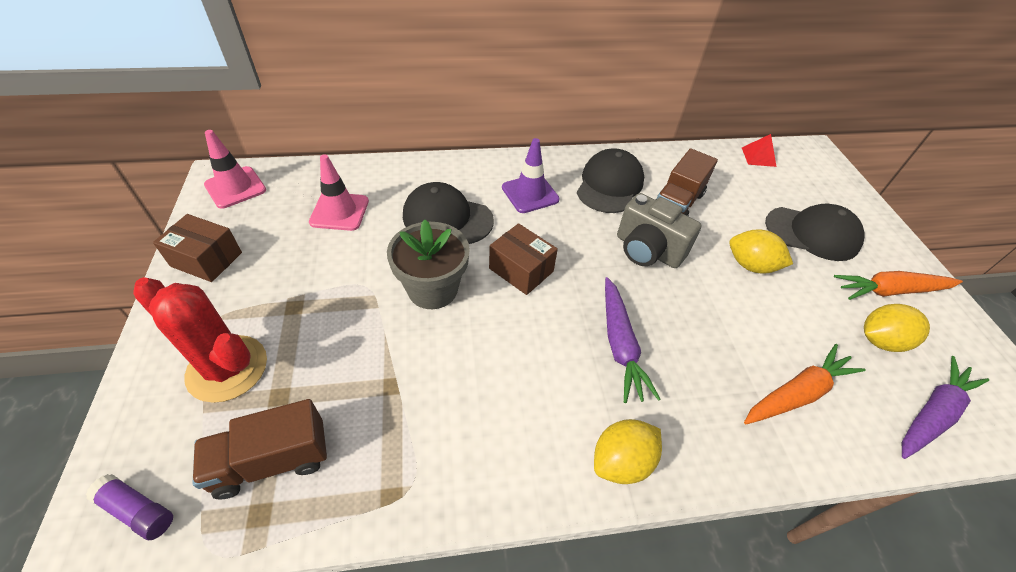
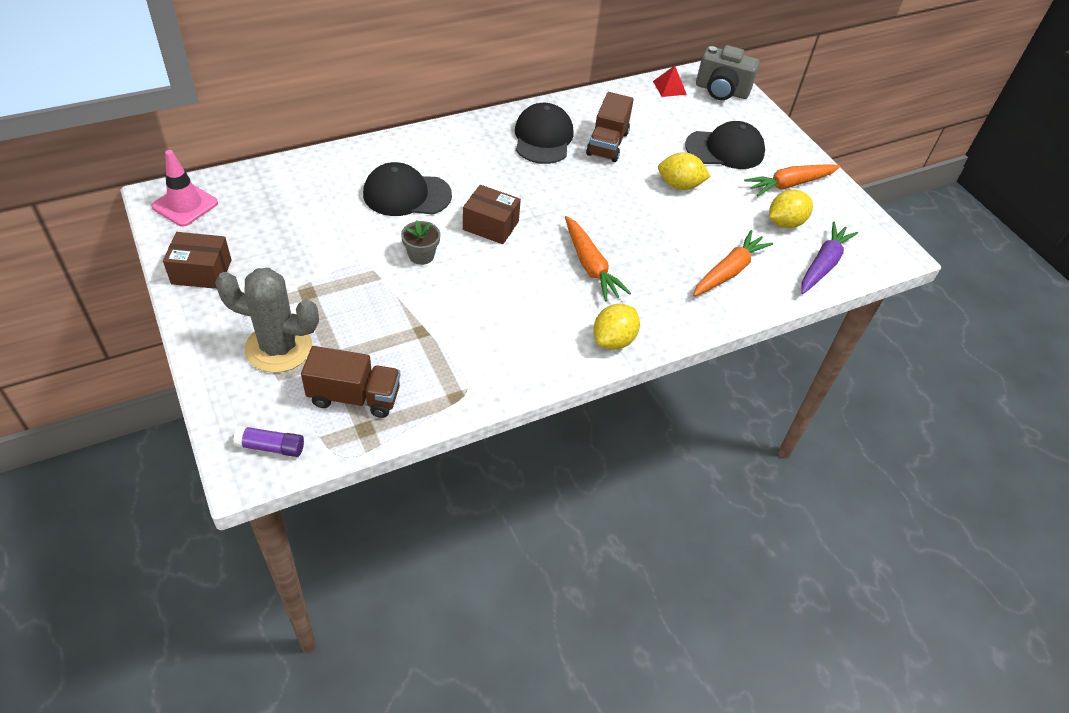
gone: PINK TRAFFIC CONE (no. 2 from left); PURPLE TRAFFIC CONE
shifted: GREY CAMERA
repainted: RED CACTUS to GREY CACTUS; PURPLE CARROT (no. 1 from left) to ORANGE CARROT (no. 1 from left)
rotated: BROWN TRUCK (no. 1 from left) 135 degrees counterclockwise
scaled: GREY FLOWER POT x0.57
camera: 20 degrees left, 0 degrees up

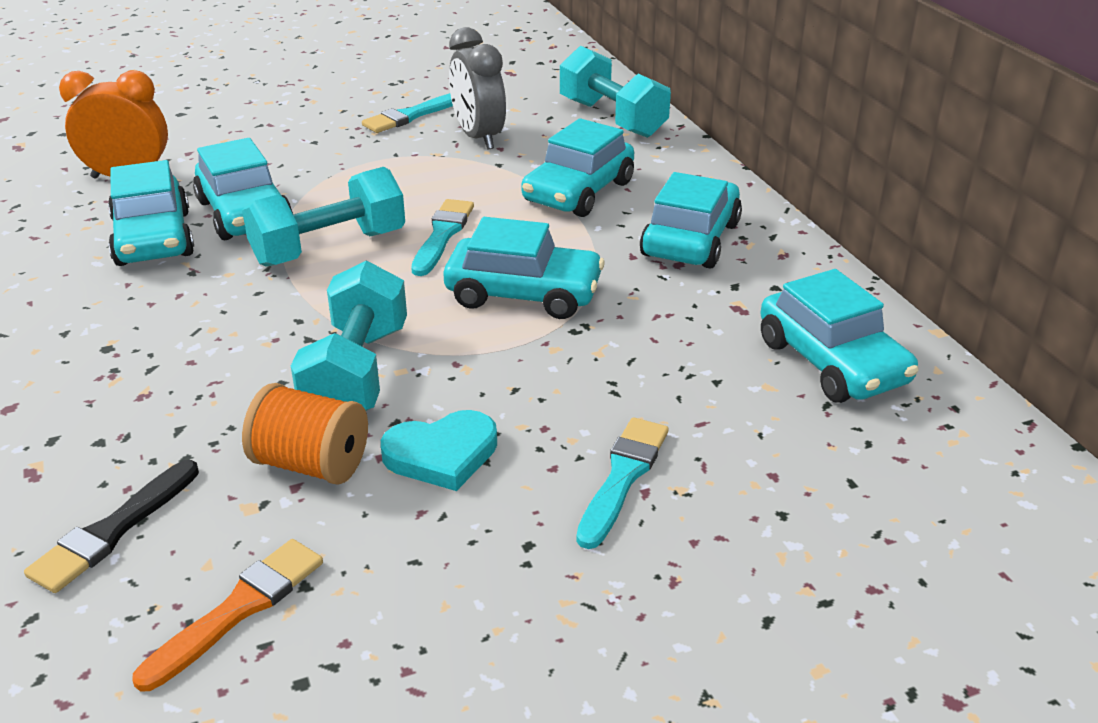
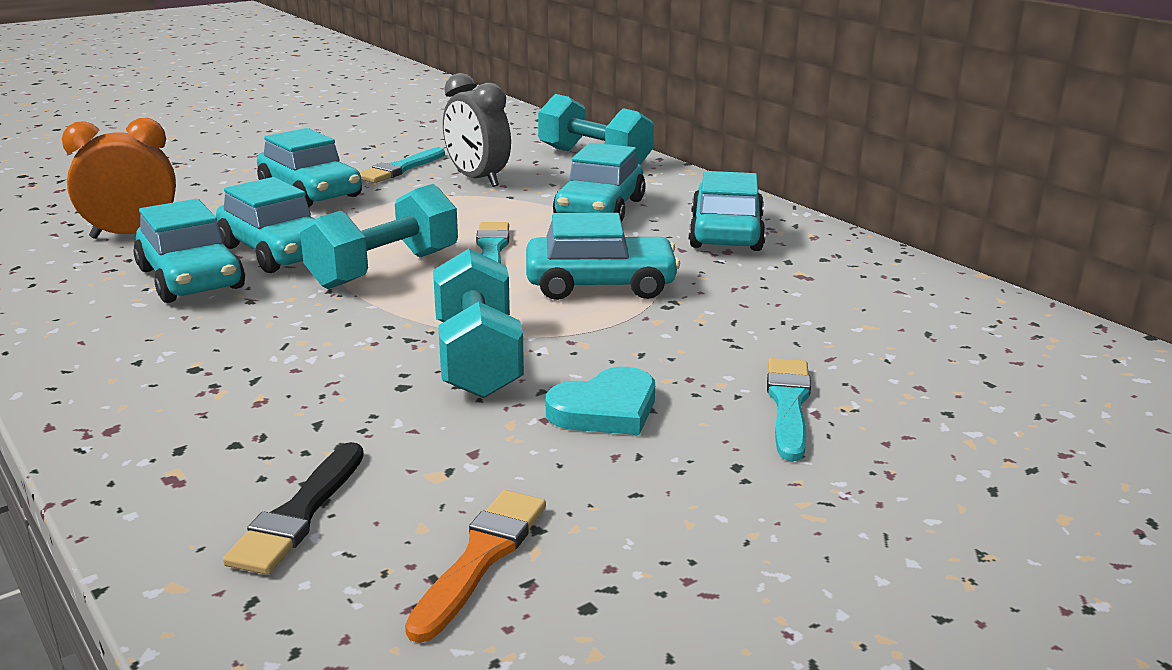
gone: ORANGE SPOOL
shifted: TURQUOISE CAR (no. 6 from left in the first image) to TURQUOISE CAR (no. 3 from left)
camera: 15 degrees left, 10 degrees down

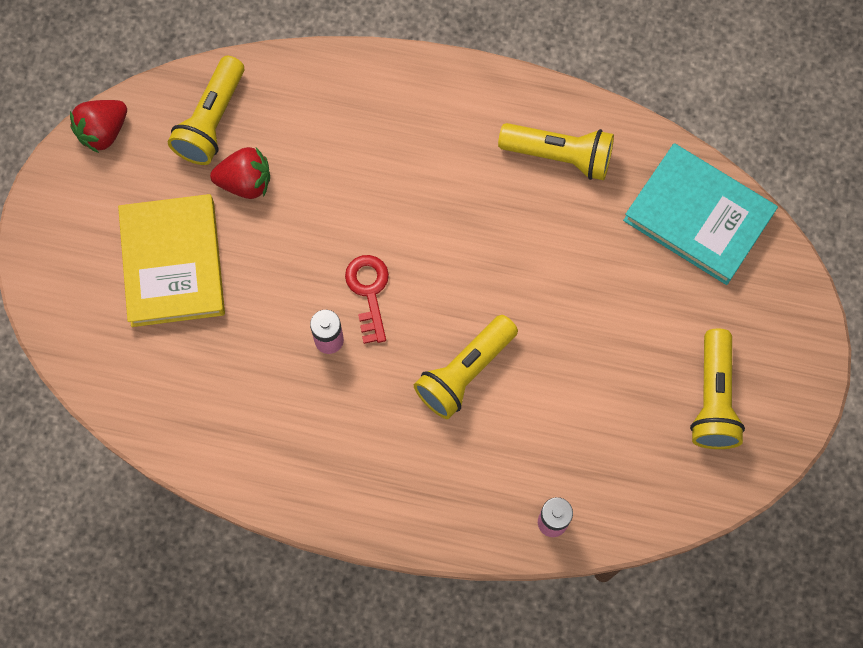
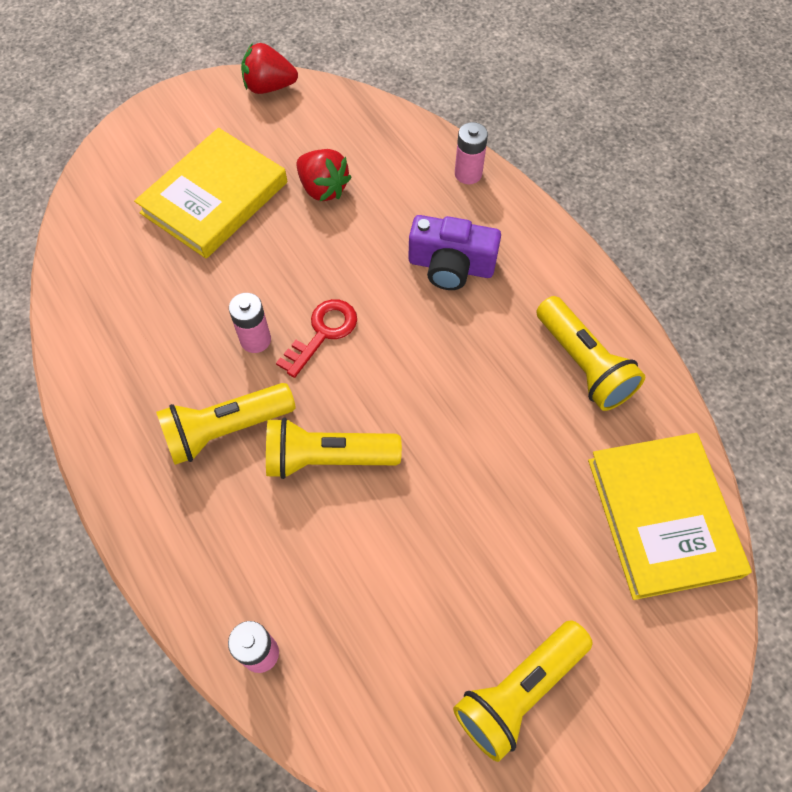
new: PURPLE CAMERA; PINK BATTERY (no. 3 from left)
shifted: YELLOW FLASHLIGHT (no. 1 from left)
repainted: TURQUOISE BOOK to YELLOW BOOK (no. 2 from left)
camera: 45 degrees right, 10 degrees down

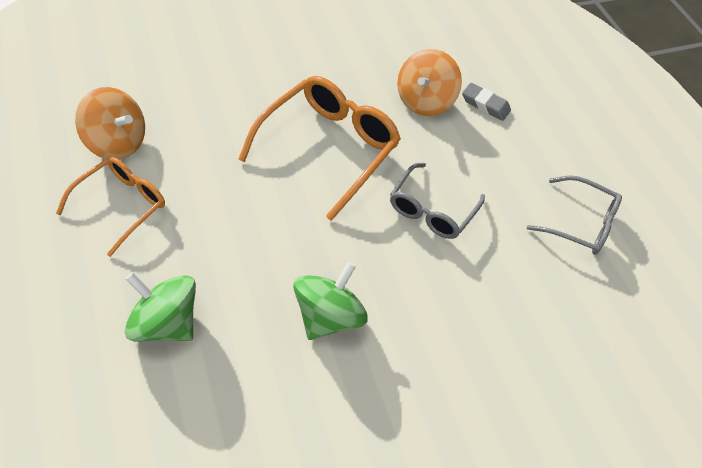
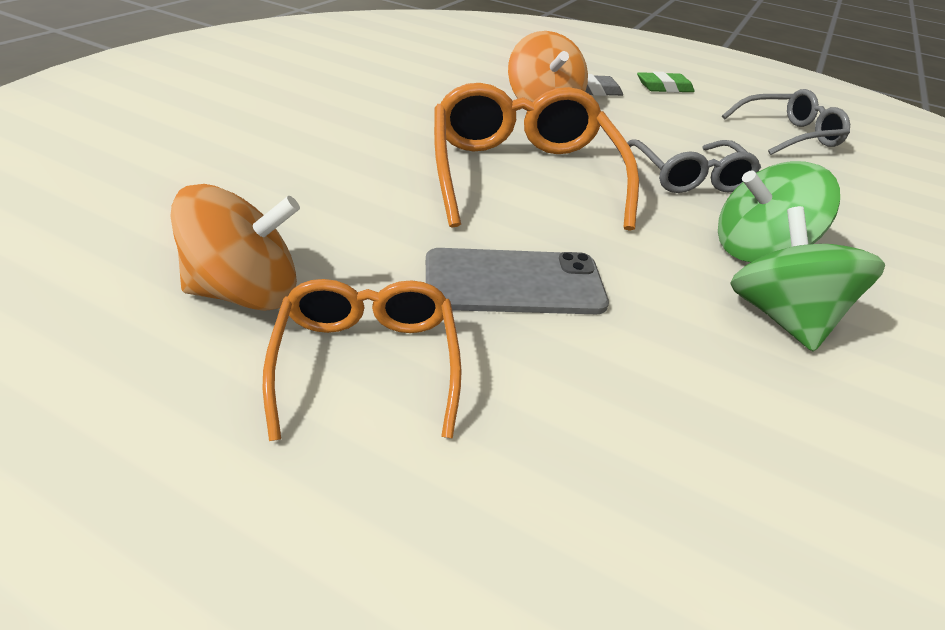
new: GREY PHONE; GREEN ERASER
shifted: GREEN SPINNING TOP (no. 1 from left)
camera: 40 degrees left, 15 degrees down

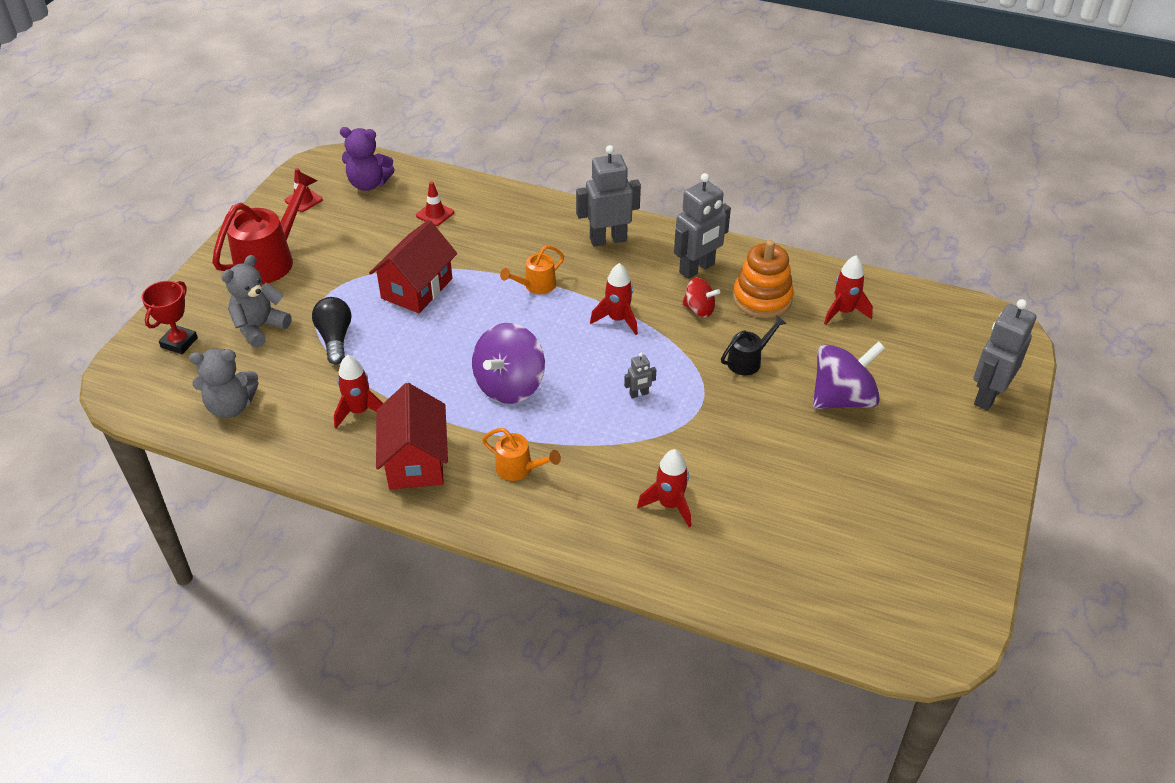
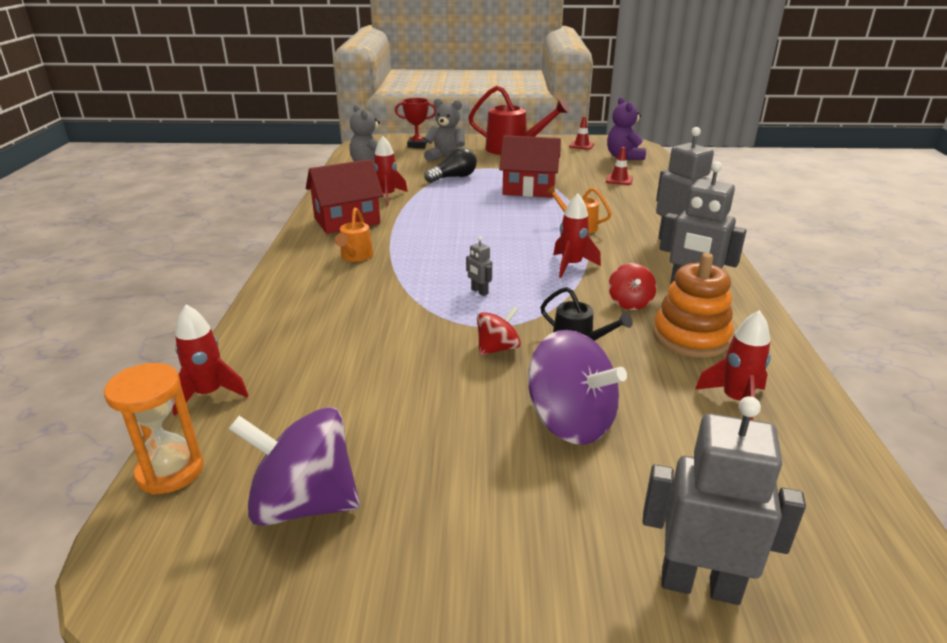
new: ORANGE HOURGLASS; RED SPINNING TOP (no. 1 from left)
shifted: PURPLE SPINNING TOP (no. 1 from left); RED ROCKET (no. 3 from left in the first image) to RED ROCKET (no. 1 from left)
camera: 70 degrees right, 15 degrees down

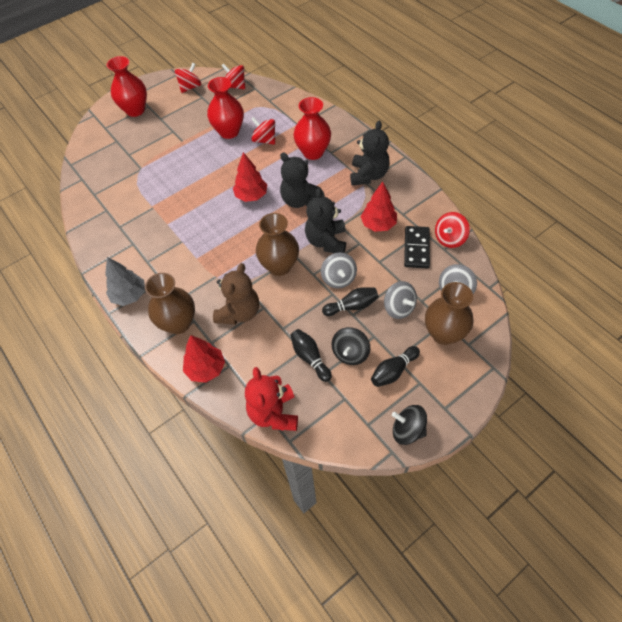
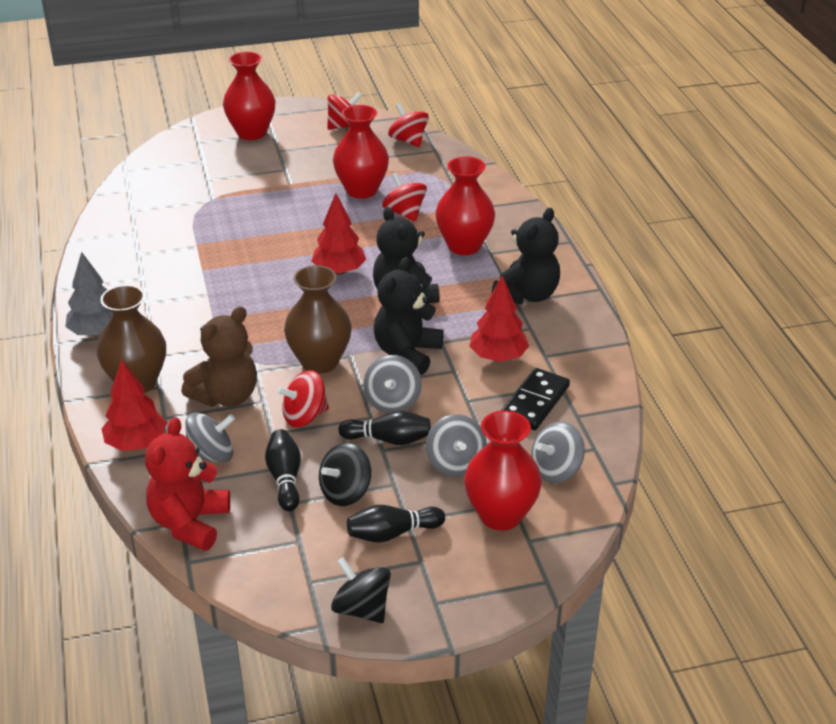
new: GREY SPINNING TOP (no. 1 from left)
shifted: RED SPINNING TOP (no. 4 from left in the first image) to RED SPINNING TOP (no. 1 from left)
repainted: BROWN VASE (no. 3 from left) to RED VASE (no. 4 from left)
camera: 20 degrees right, 20 degrees down

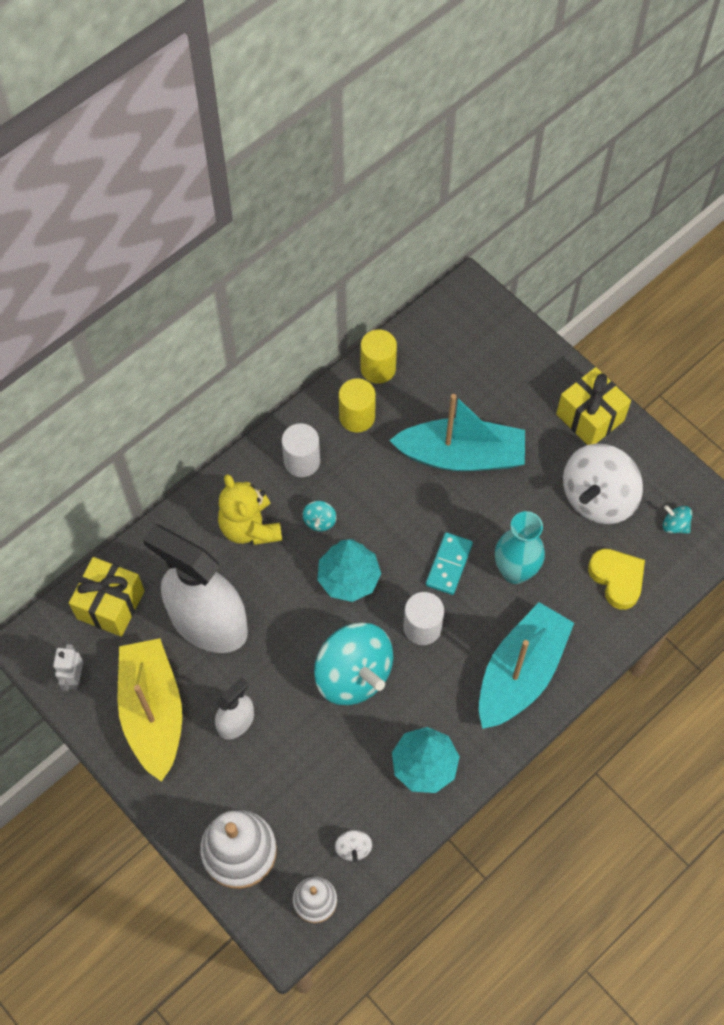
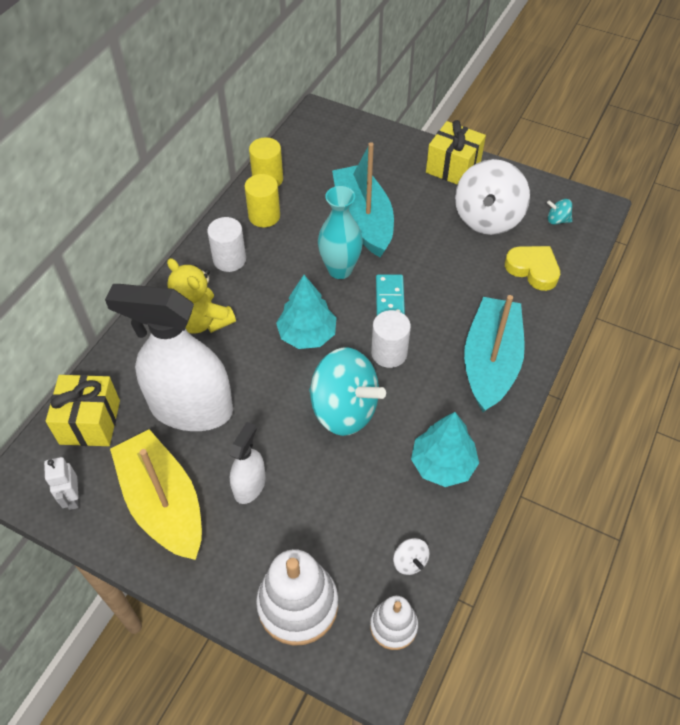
gone: TURQUOISE SPINNING TOP (no. 1 from left)
shifted: TURQUOISE VASE
rotated: TURQUOISE BOAT (no. 1 from left) 90 degrees counterclockwise
camera: 20 degrees left, 10 degrees down

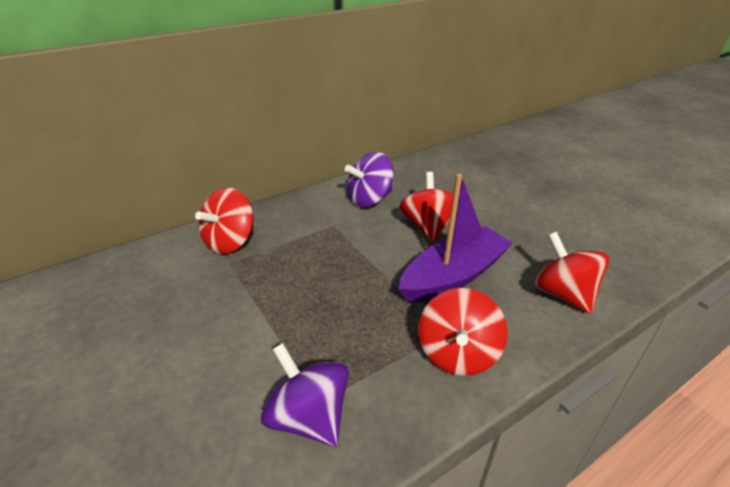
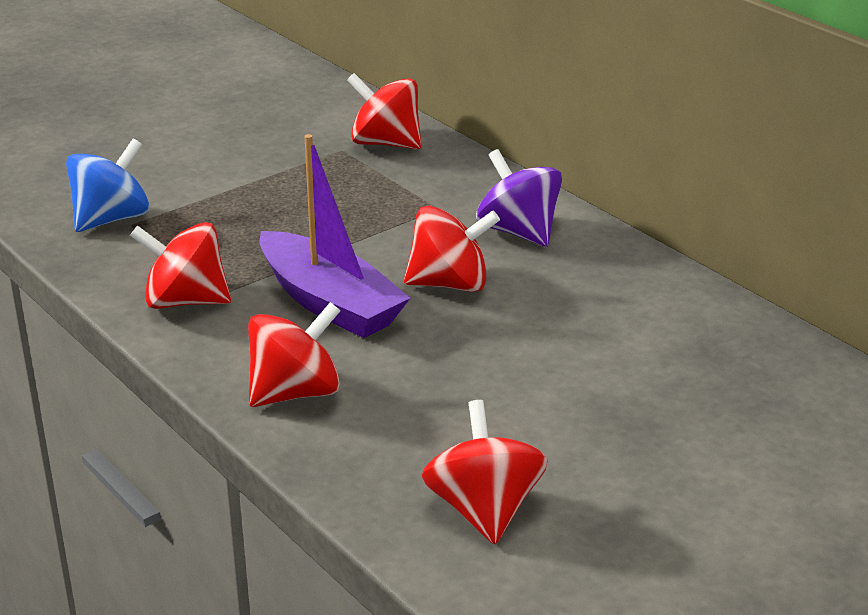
new: RED SPINNING TOP (no. 5 from left)
repainted: PURPLE SPINNING TOP (no. 1 from left) to BLUE SPINNING TOP
camera: 85 degrees right, 5 degrees down

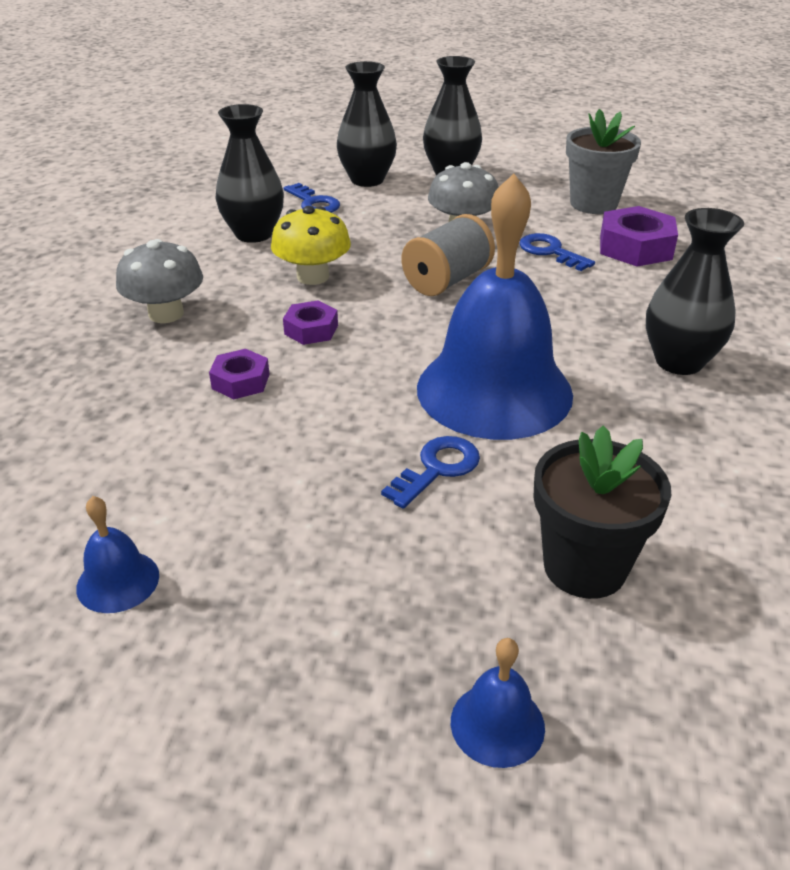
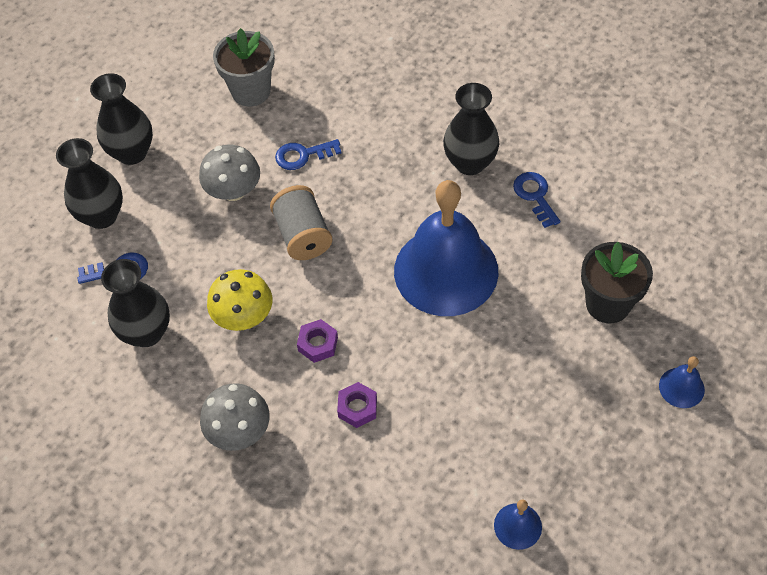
gone: PURPLE NUT (no. 3 from left)
shifted: BLUE KEY (no. 2 from left in the first image) to BLUE KEY (no. 3 from left)
camera: 60 degrees left, 20 degrees up

